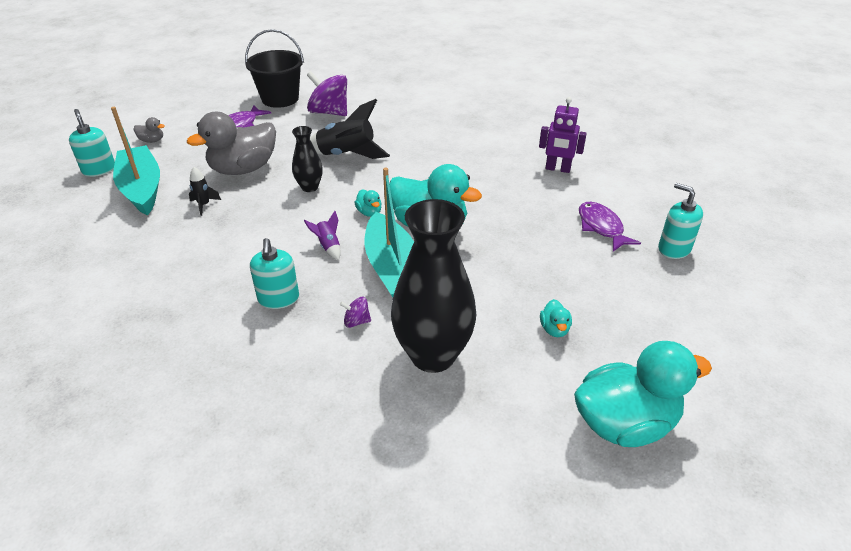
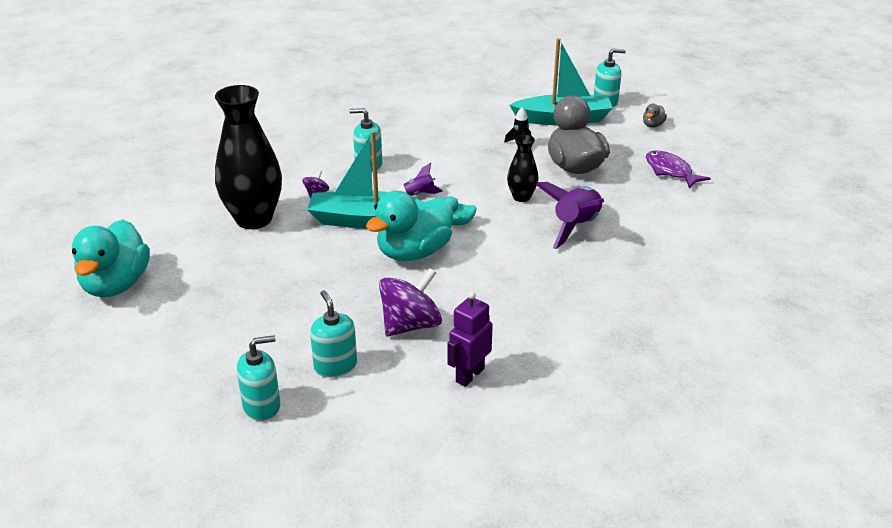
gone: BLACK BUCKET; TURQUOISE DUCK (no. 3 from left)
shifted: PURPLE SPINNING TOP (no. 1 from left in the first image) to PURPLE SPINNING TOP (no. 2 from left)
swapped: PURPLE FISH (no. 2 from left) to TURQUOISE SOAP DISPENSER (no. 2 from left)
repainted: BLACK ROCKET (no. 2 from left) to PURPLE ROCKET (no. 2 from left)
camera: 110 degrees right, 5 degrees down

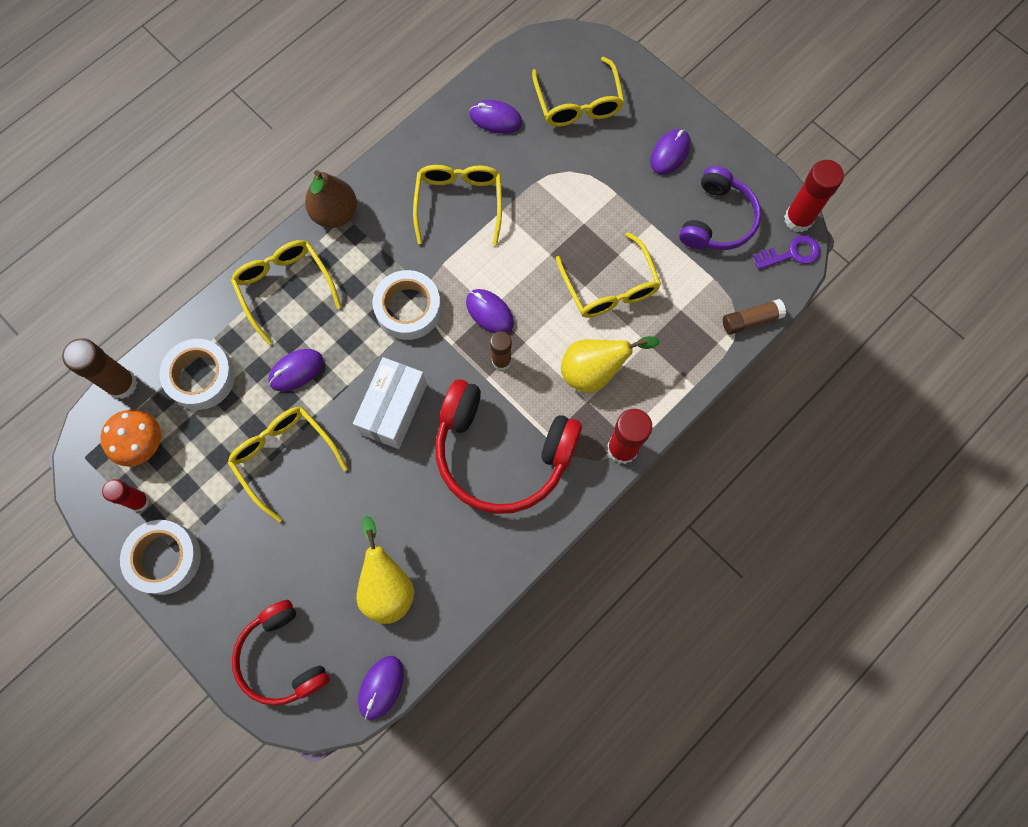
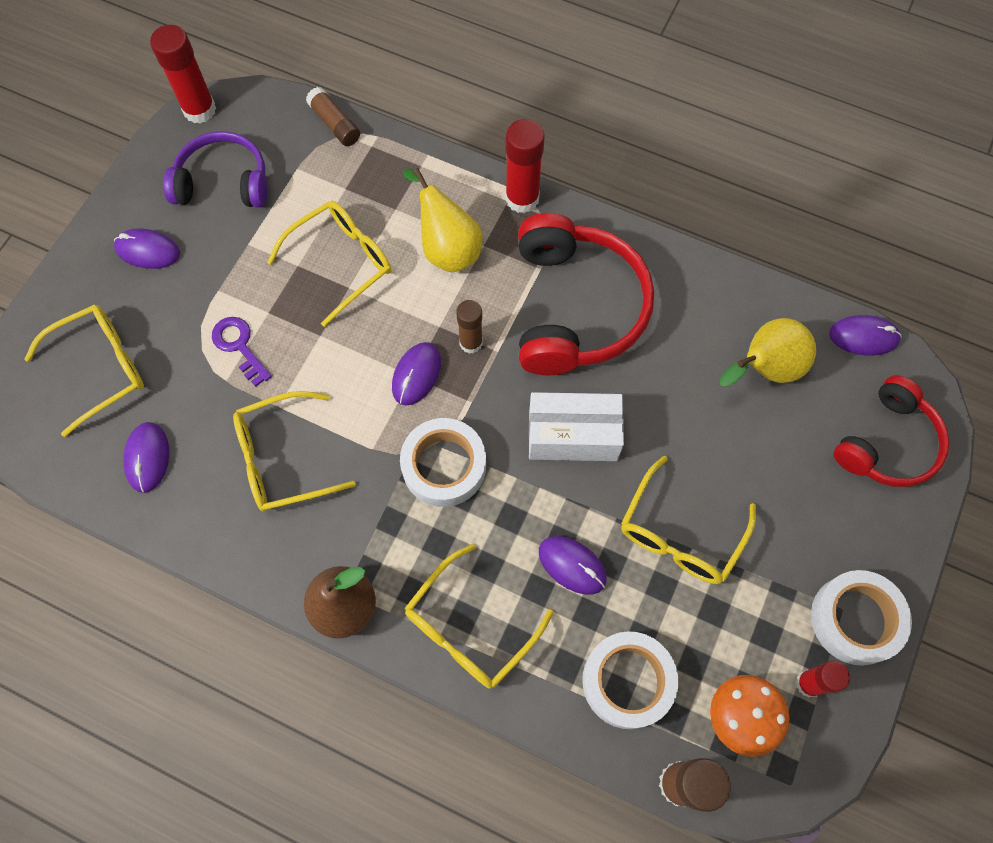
shifted: PURPLE KEY
camera: 110 degrees left, 5 degrees down

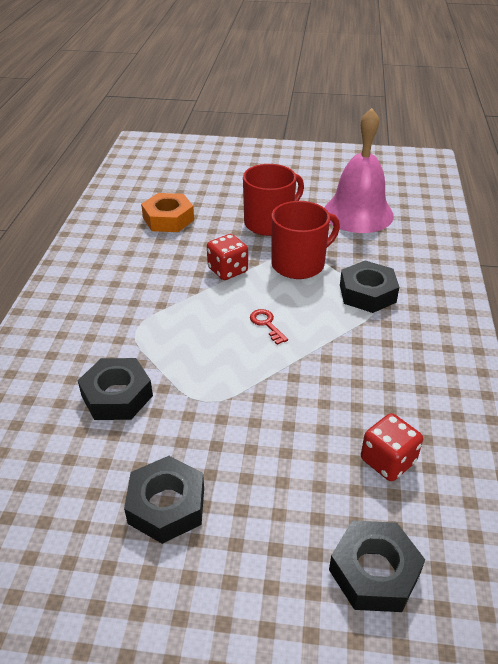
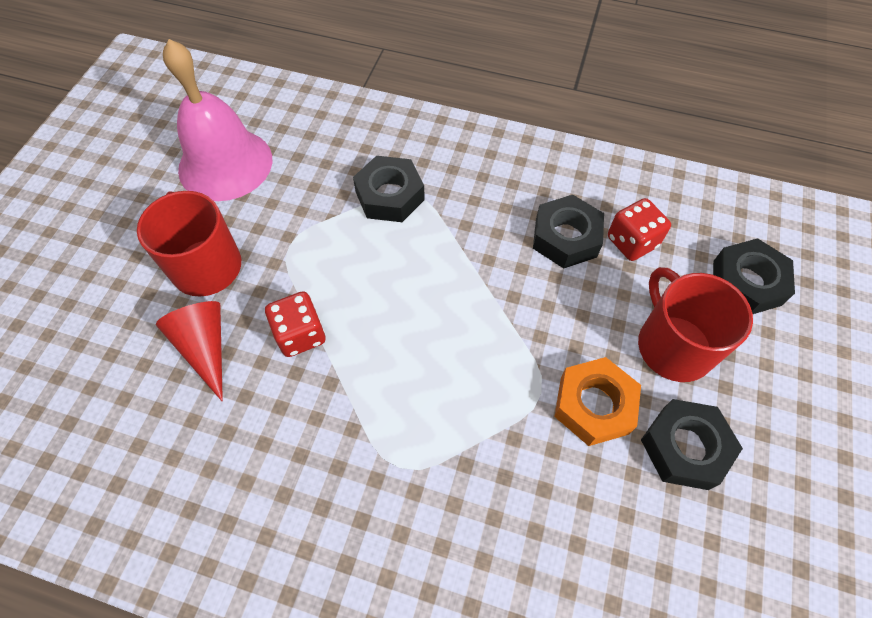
gone: RED KEY
new: RED CONE
shifted: BLACK NUT (no. 1 from left in the first image) to BLACK NUT (no. 2 from left); ORANGE NUT; RED MUG (no. 2 from left)
camera: 80 degrees left, 20 degrees up

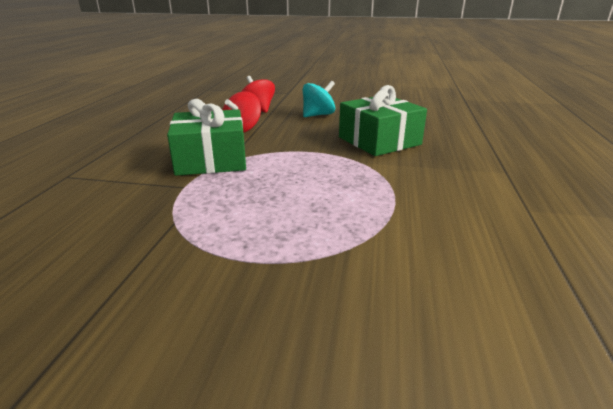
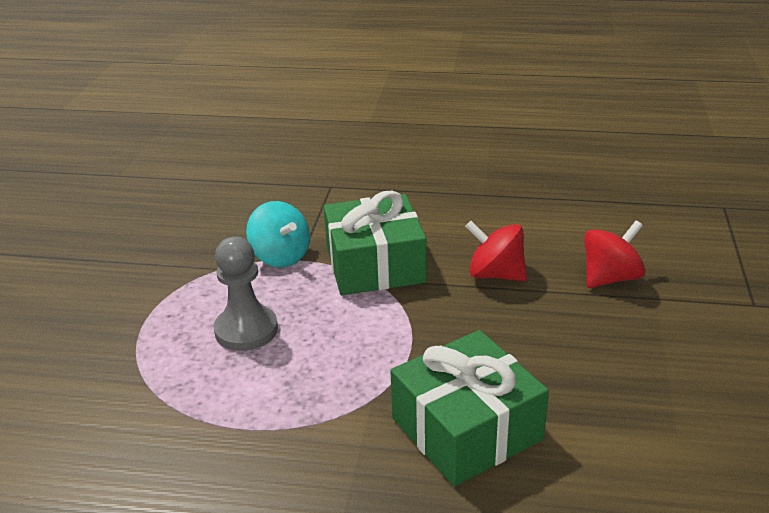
new: GREY PAWN
shifted: TURQUOISE SPINNING TOP
camera: 90 degrees right, 5 degrees up

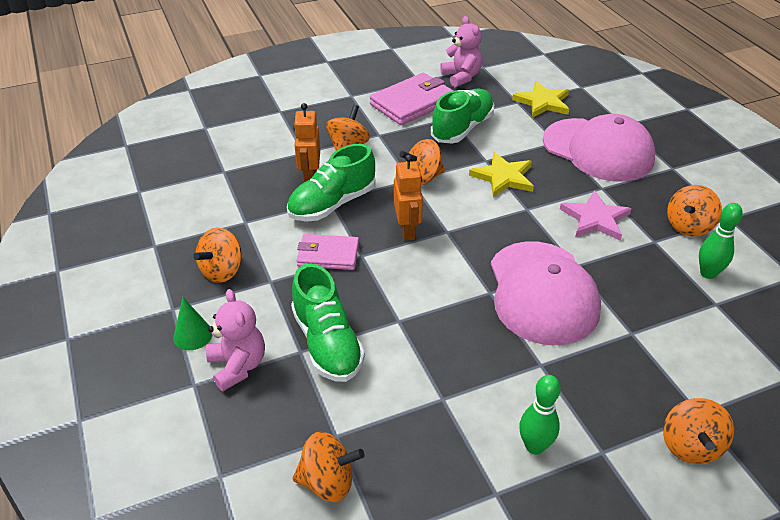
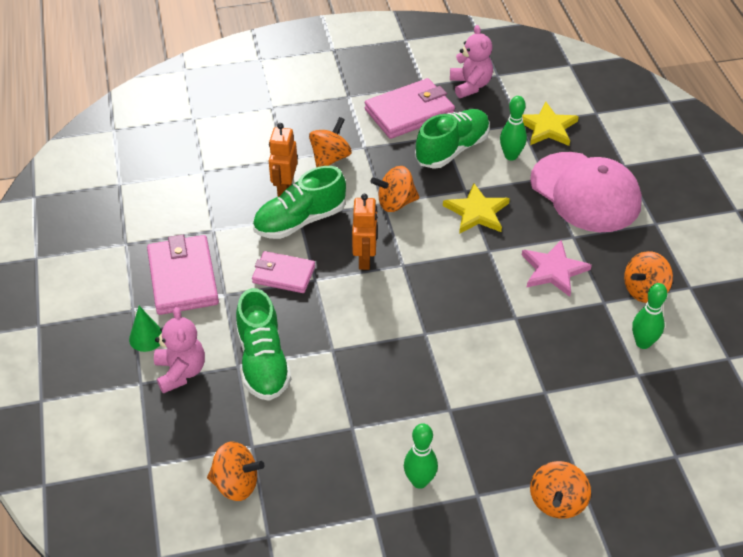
gone: PINK CAP (no. 1 from left)
new: GREEN BOWLING PIN (no. 2 from left)
swapped: ORANGE SPINNING TOP (no. 1 from left) to PINK WALLET (no. 1 from left)
camera: 10 degrees right, 5 degrees up

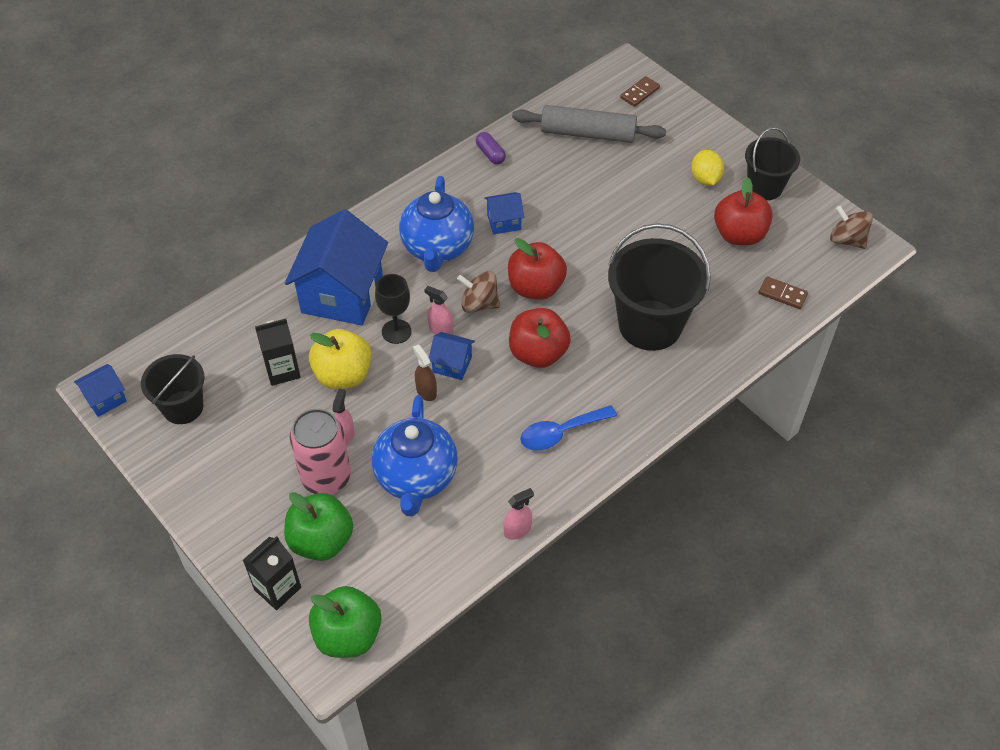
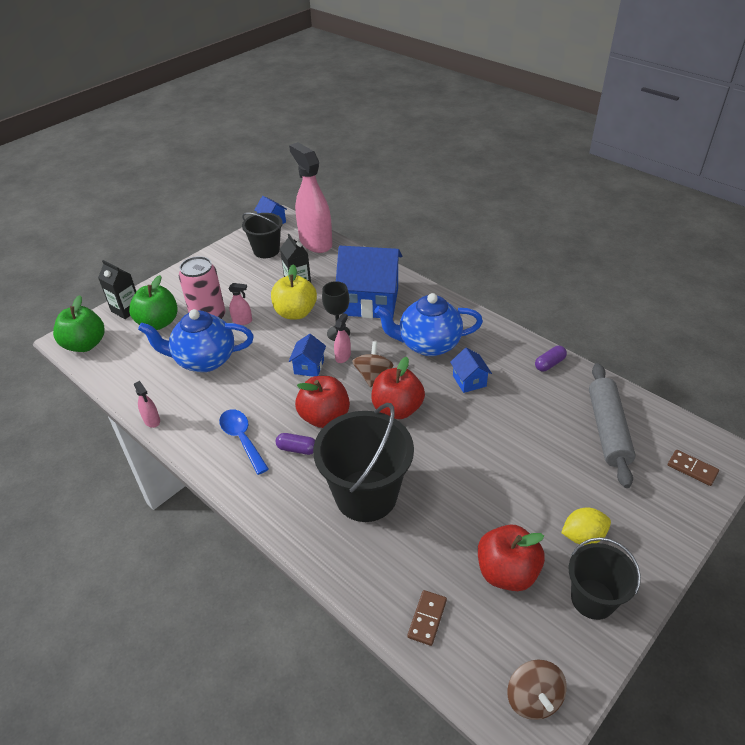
gone: BROWN SPRAY BOTTLE
new: PURPLE CAPSULE (no. 1 from left); PINK SPRAY BOTTLE (no. 3 from left)
rotated: BROWN SPINNING TOP (no. 2 from left) 135 degrees clockwise
camera: 85 degrees right, 10 degrees down

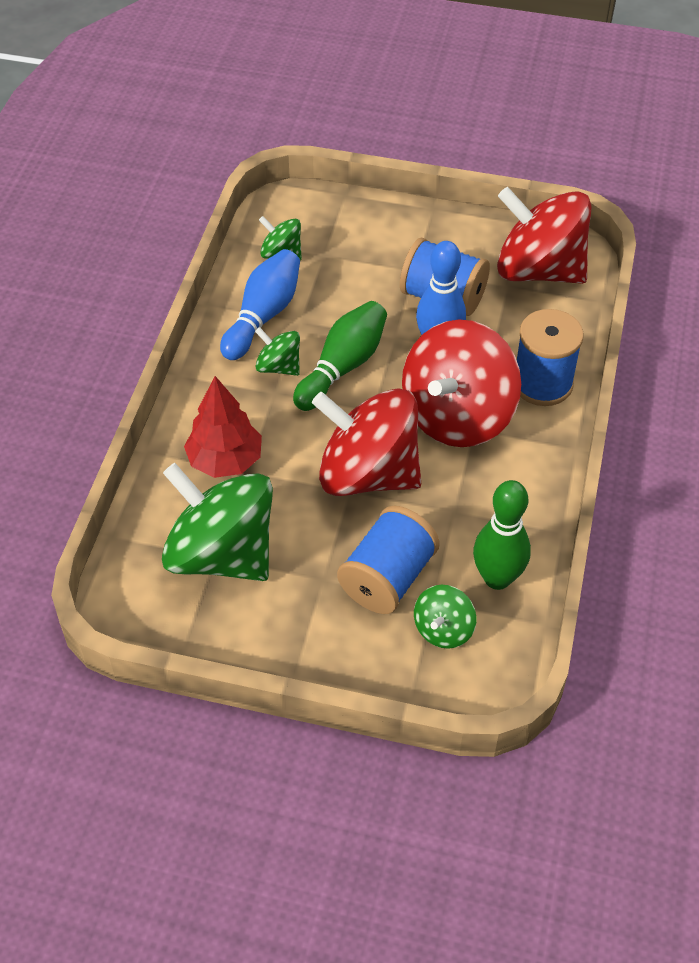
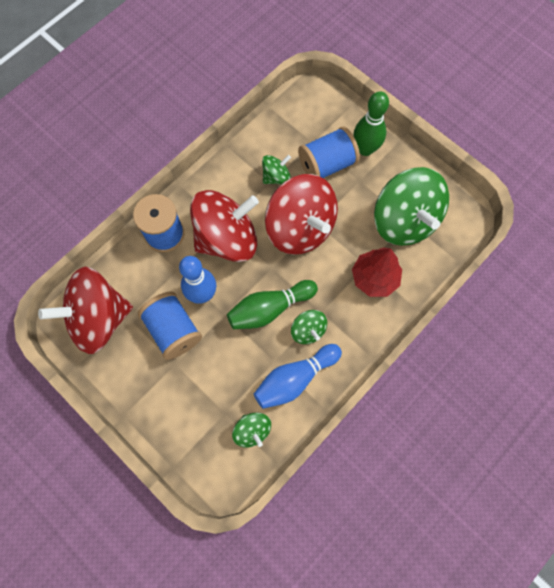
shifted: GREEN SPINNING TOP (no. 4 from left in the first image) to GREEN SPINNING TOP (no. 2 from left); GREEN BOWLING PIN (no. 2 from left)
rotated: RED SPINNING TOP (no. 3 from left in the first image) 105 degrees clockwise
camera: 150 degrees left, 20 degrees up

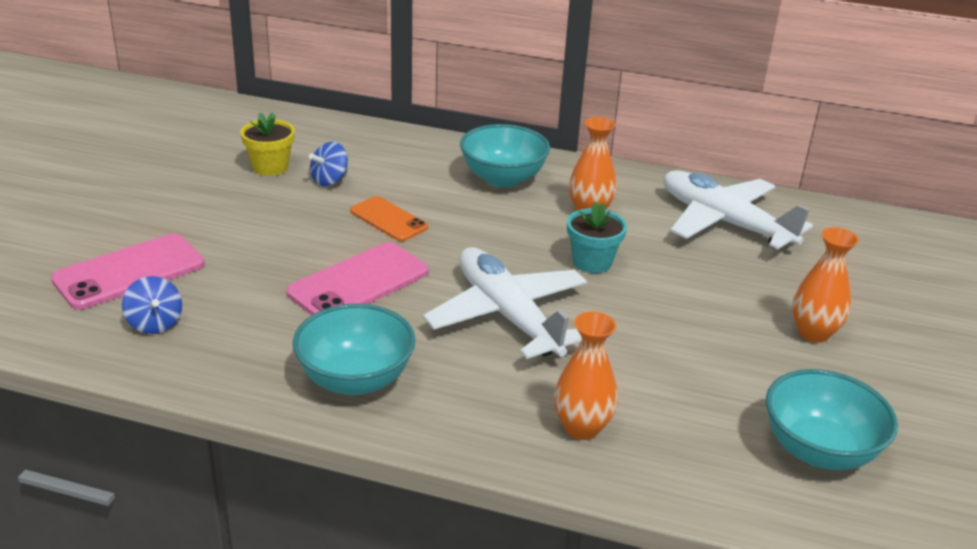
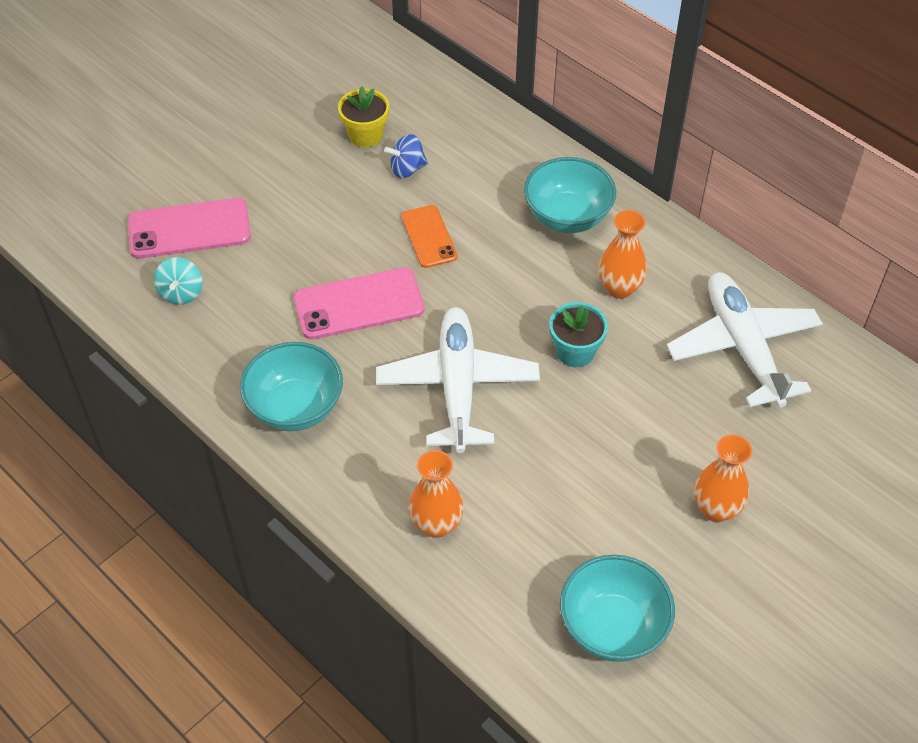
repainted: BLUE SPINNING TOP (no. 1 from left) to TURQUOISE SPINNING TOP
camera: 30 degrees right, 20 degrees up

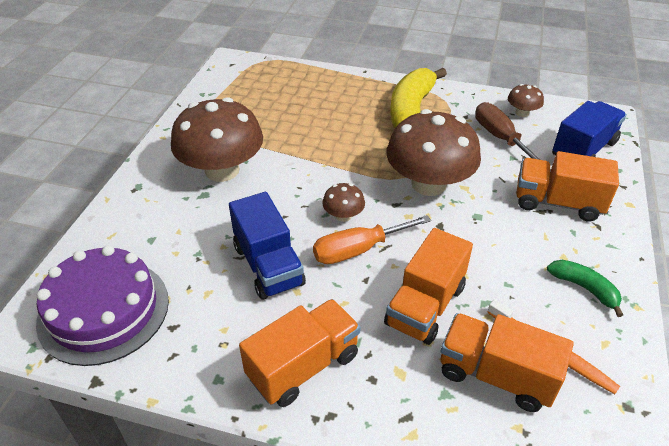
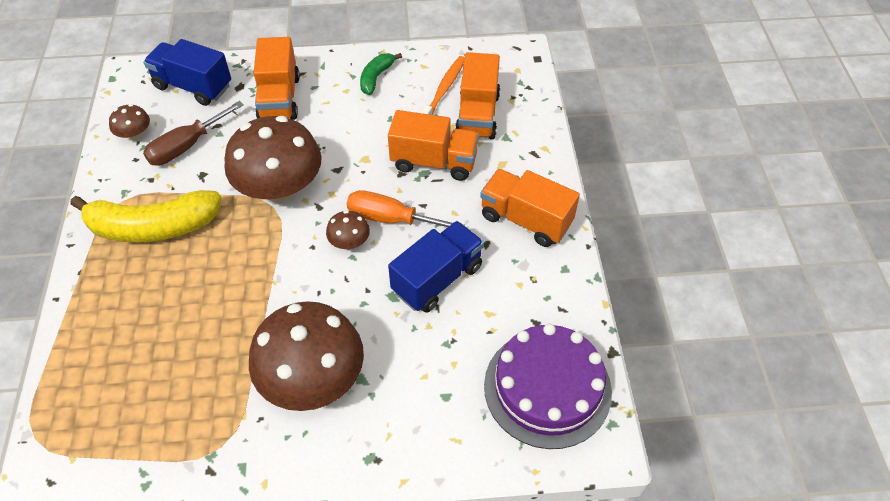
rotated: ORANGE SCREWDRIVER 150 degrees clockwise
camera: 110 degrees left, 10 degrees up

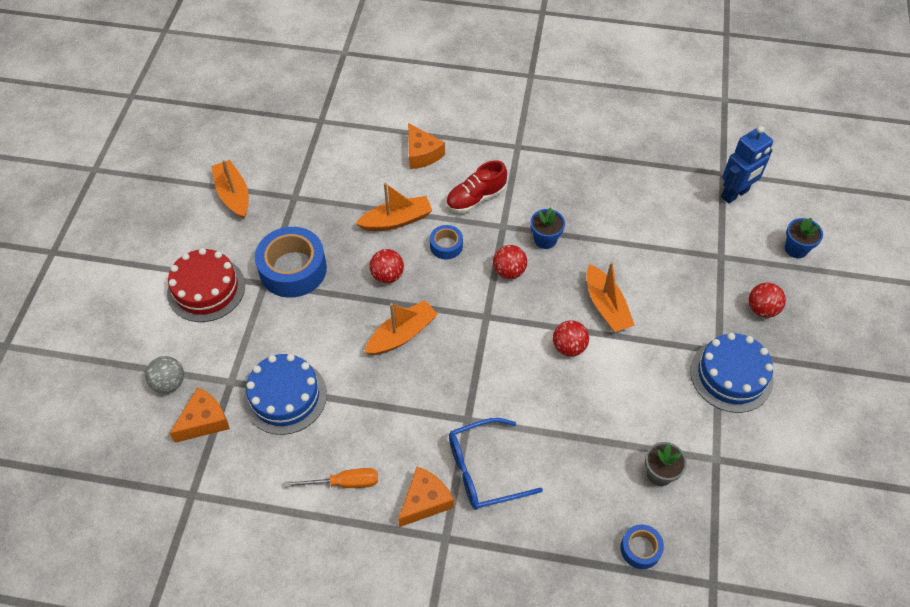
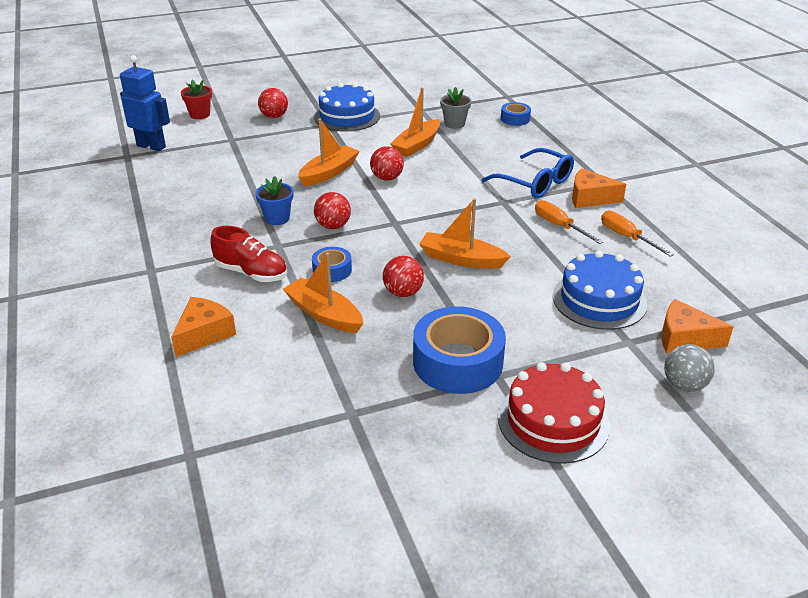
new: ORANGE SCREWDRIVER (no. 1 from left)
shifted: ORANGE BOAT (no. 1 from left in the first image) to ORANGE BOAT (no. 3 from left)
repainted: BLUE FLOWER POT (no. 2 from left) to RED FLOWER POT
camera: 120 degrees left, 20 degrees down

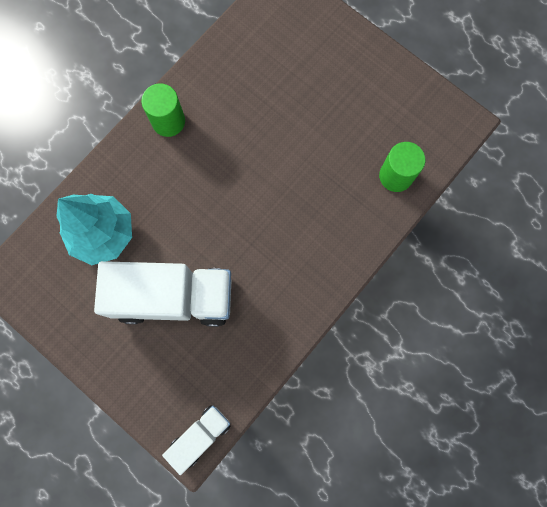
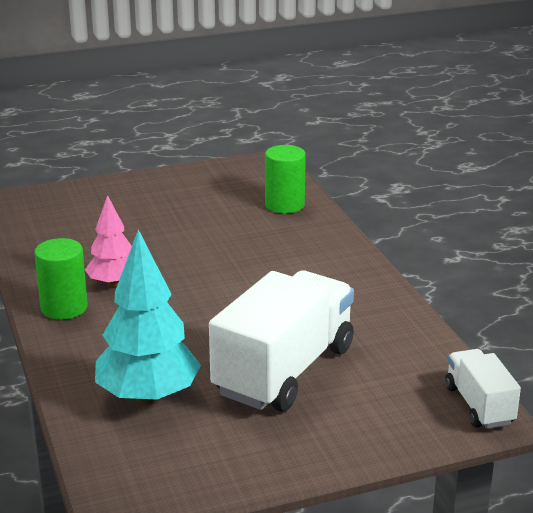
new: PINK TREE
camera: 60 degrees left, 50 degrees down

